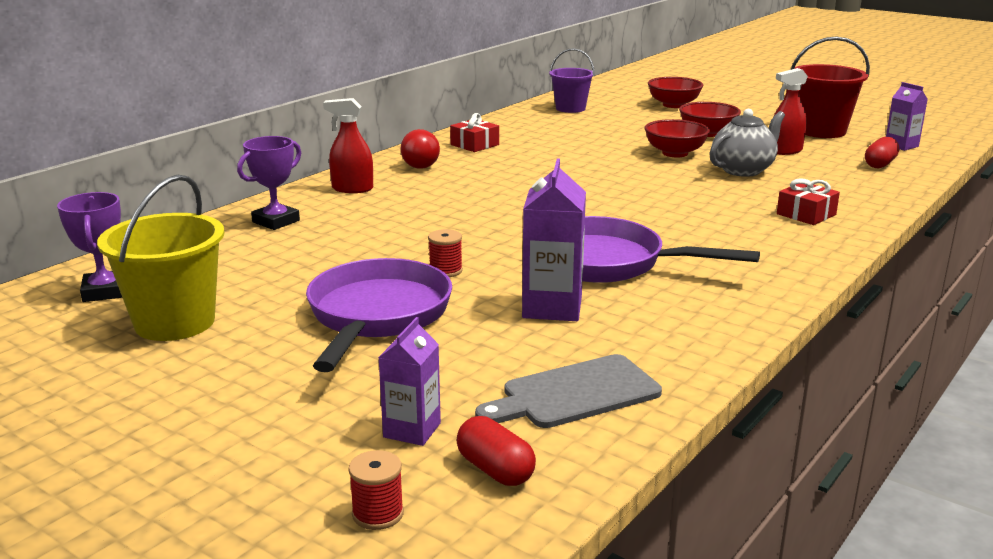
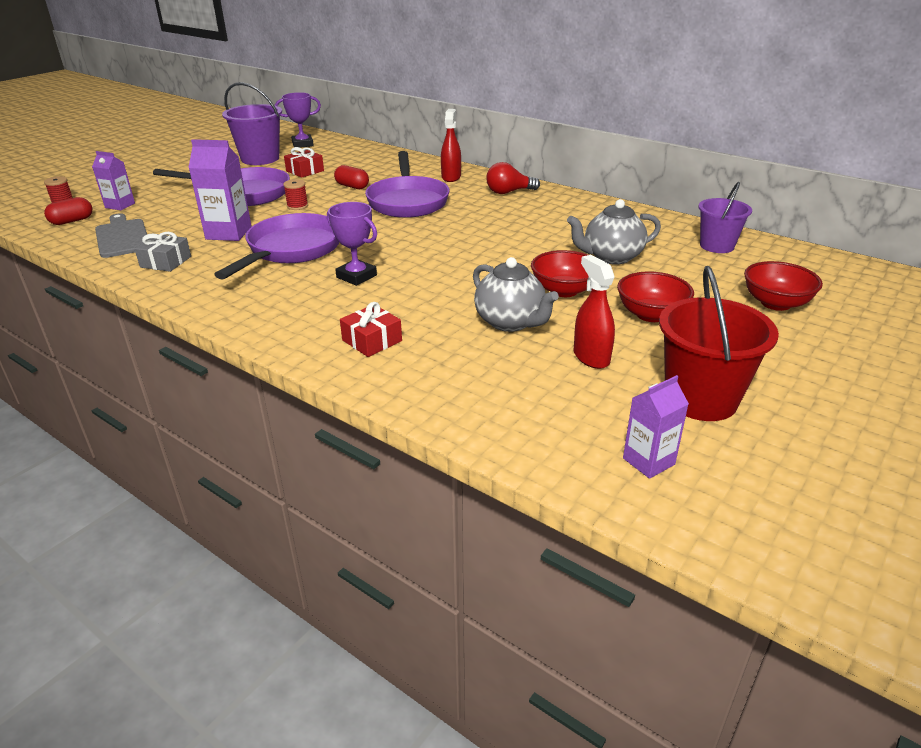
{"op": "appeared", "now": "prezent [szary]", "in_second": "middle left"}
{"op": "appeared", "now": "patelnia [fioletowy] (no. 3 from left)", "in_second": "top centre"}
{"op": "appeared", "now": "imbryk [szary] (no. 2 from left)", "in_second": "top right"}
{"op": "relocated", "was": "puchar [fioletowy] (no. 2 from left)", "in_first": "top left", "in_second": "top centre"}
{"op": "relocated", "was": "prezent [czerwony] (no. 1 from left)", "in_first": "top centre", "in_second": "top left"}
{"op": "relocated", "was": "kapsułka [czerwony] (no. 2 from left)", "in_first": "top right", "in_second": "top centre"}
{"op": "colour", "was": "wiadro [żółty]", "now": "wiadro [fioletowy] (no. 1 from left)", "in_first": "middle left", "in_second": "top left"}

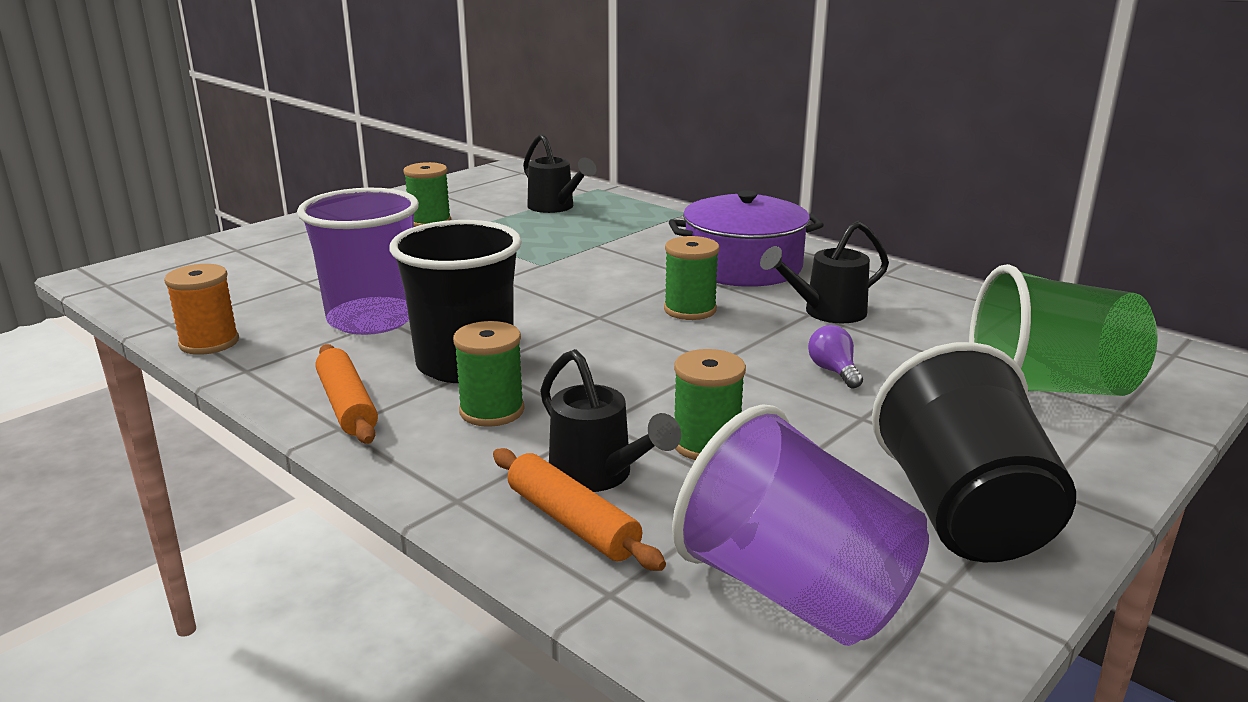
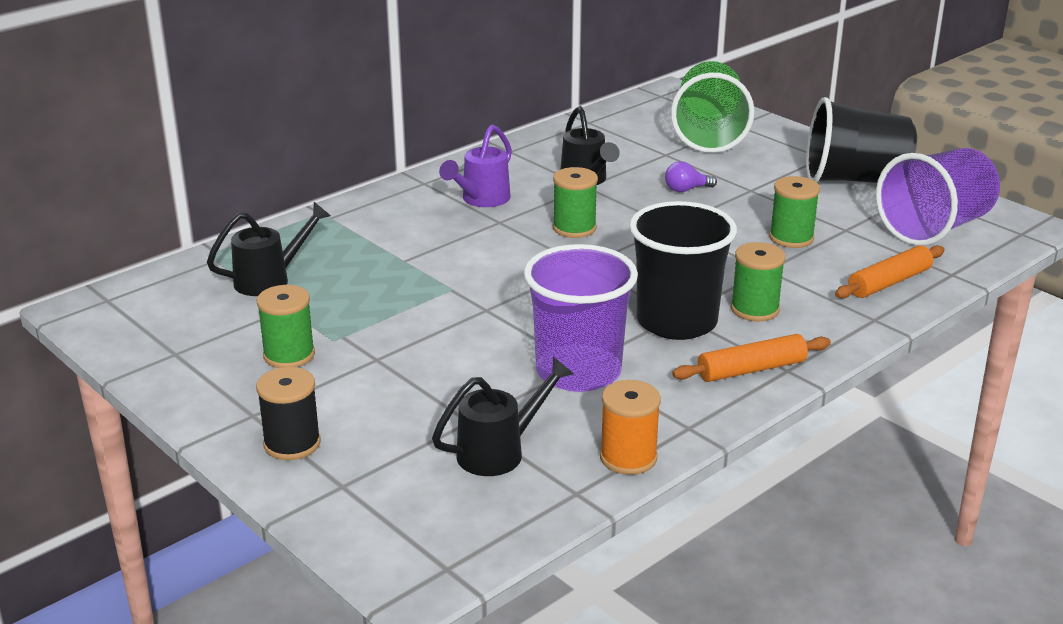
{"op": "appeared", "now": "szpulka [czarny]", "in_second": "middle left"}
{"op": "relocated", "was": "konewka [czarny] (no. 2 from left)", "in_first": "centre", "in_second": "bottom centre"}
{"op": "exchanged", "was": "garnek [fioletowy]", "now": "konewka [fioletowy]", "in_first": "centre", "in_second": "top centre"}

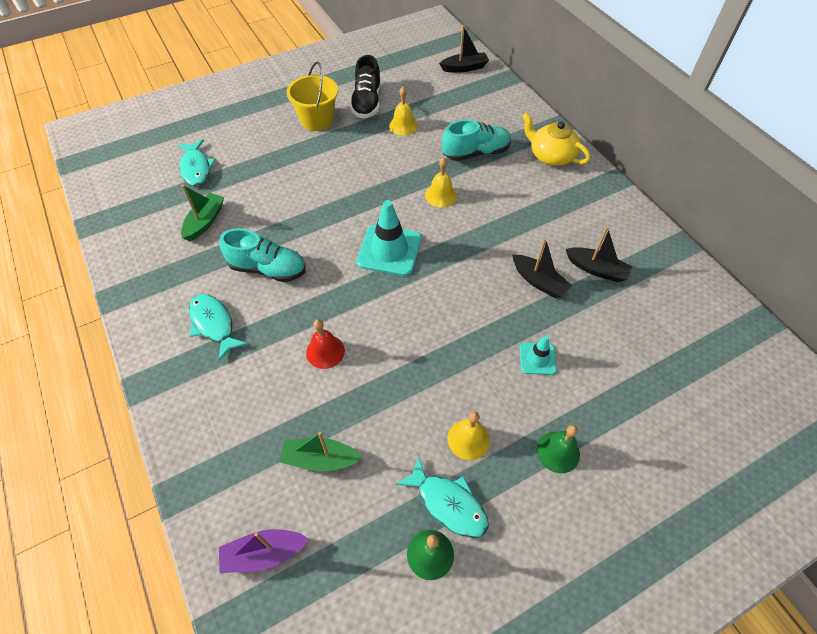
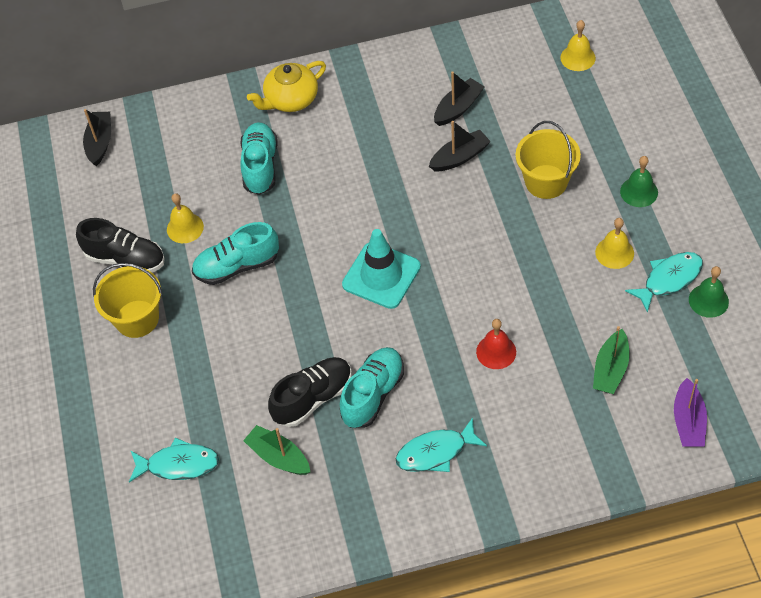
{"op": "appeared", "now": "but [turkusowy] (no. 1 from left)", "in_second": "middle left"}
{"op": "appeared", "now": "but [czarny] (no. 2 from left)", "in_second": "centre"}
{"op": "relocated", "was": "dzwonek [żółty] (no. 2 from left)", "in_first": "top centre", "in_second": "top right"}
{"op": "exchanged", "was": "pachołek [turkusowy] (no. 2 from left)", "now": "wiadro [żółty] (no. 2 from left)", "in_first": "centre", "in_second": "top right"}

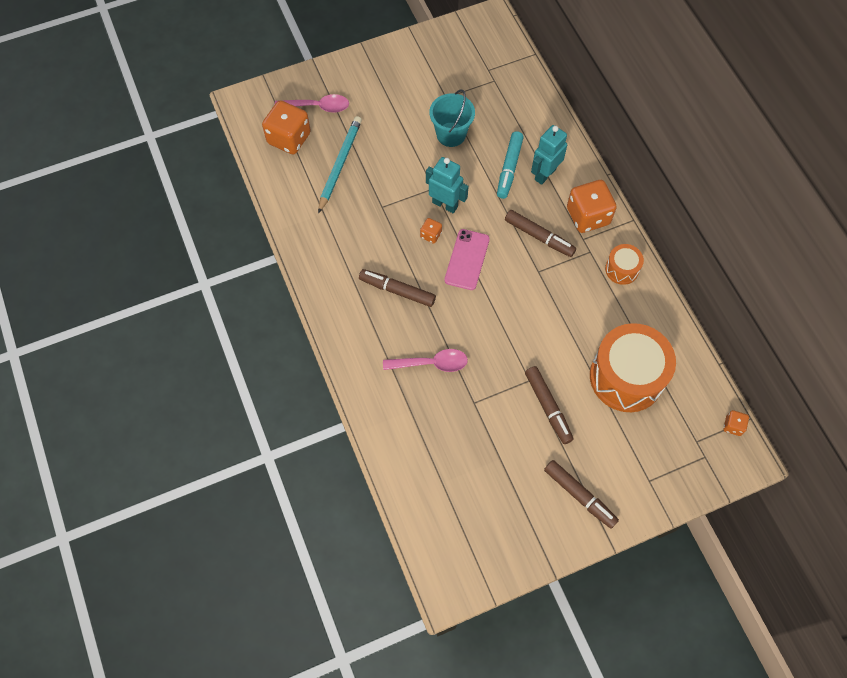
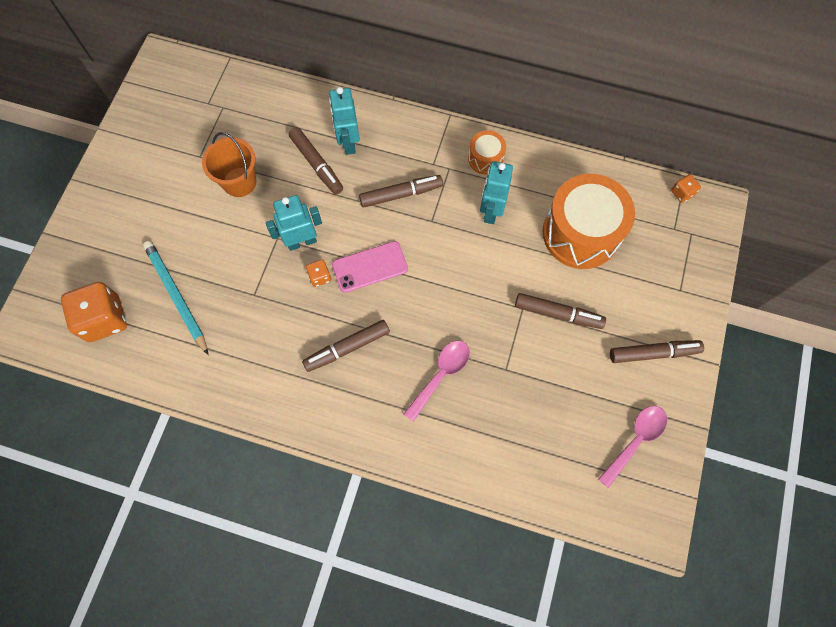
{"op": "missing", "was": "kostka do gry [pomarańczowy] (no. 3 from left)", "in_first": "top right"}
{"op": "appeared", "now": "robot [turkusowy] (no. 3 from left)", "in_second": "top centre"}
{"op": "relocated", "was": "łyżka [różowy] (no. 1 from left in the first image)", "now": "łyżka [różowy] (no. 2 from left)", "in_first": "top centre", "in_second": "bottom right"}
{"op": "colour", "was": "wiadro [turkusowy]", "now": "wiadro [pomarańczowy]", "in_first": "top centre", "in_second": "top left"}
{"op": "colour", "was": "flamaster [turkusowy]", "now": "flamaster [brązowy] (no. 1 from left)", "in_first": "top centre", "in_second": "top centre"}
{"op": "spun", "was": "telefon [różowy]", "in_first": "centre", "in_second": "centre", "clockwise": -75}

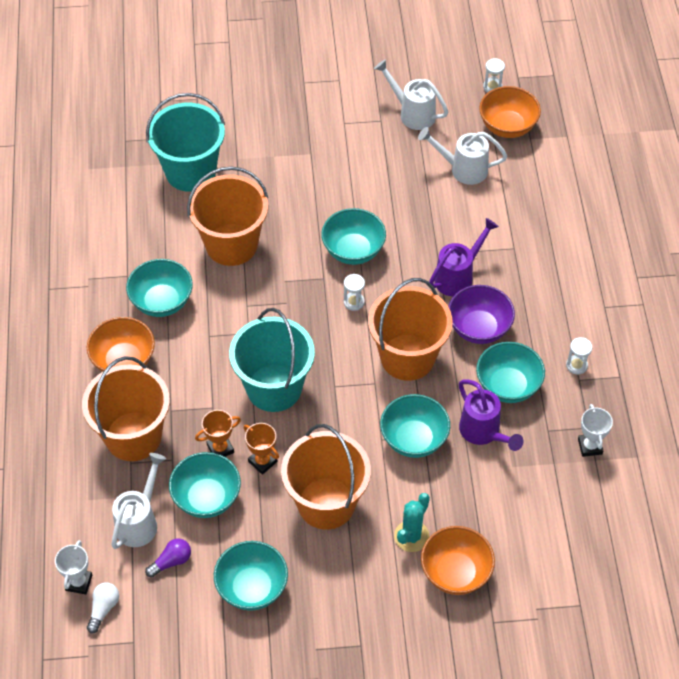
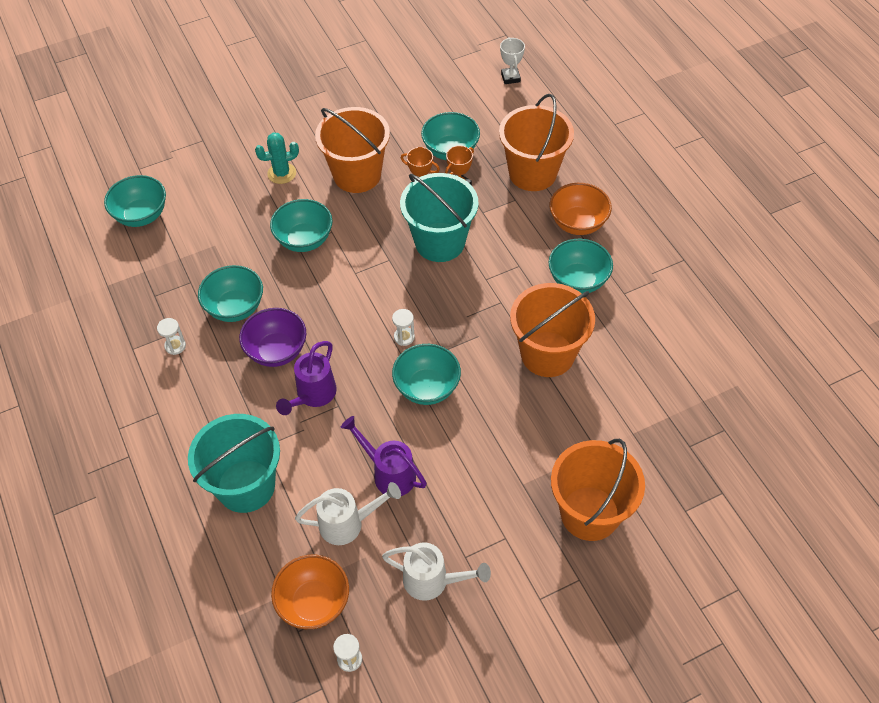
{"op": "missing", "was": "żarówka [biały]", "in_first": "bottom left"}
{"op": "missing", "was": "konewka [biały] (no. 1 from left)", "in_first": "bottom left"}
{"op": "missing", "was": "żarówka [fioletowy]", "in_first": "bottom left"}
{"op": "missing", "was": "miska [pomarańczowy] (no. 2 from left)", "in_first": "bottom right"}
{"op": "missing", "was": "puchar [biały] (no. 2 from left)", "in_first": "middle right"}
{"op": "relocated", "was": "wiadro [turkusowy] (no. 1 from left)", "in_first": "top left", "in_second": "middle left"}
{"op": "relocated", "was": "miska [turkusowy] (no. 3 from left in the first image)", "now": "miska [turkusowy] (no. 1 from left)", "in_first": "bottom centre", "in_second": "top left"}
{"op": "relocated", "was": "wiadro [pomarańczowy] (no. 4 from left)", "in_first": "centre", "in_second": "bottom right"}
{"op": "relocated", "was": "konewka [fioletowy] (no. 2 from left)", "in_first": "middle right", "in_second": "centre"}
{"op": "spun", "was": "kaktus [turkusowy]", "in_first": "bottom centre", "in_second": "top left", "clockwise": 60}

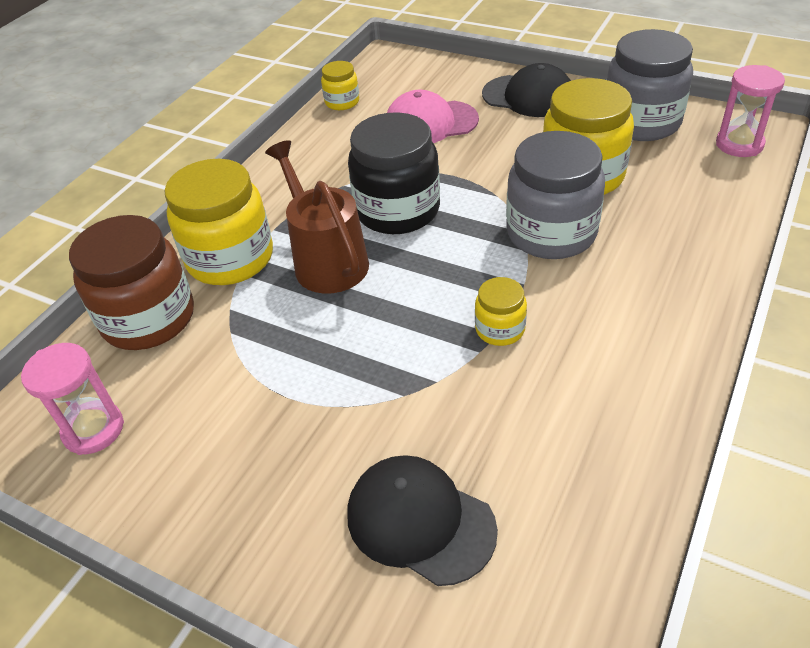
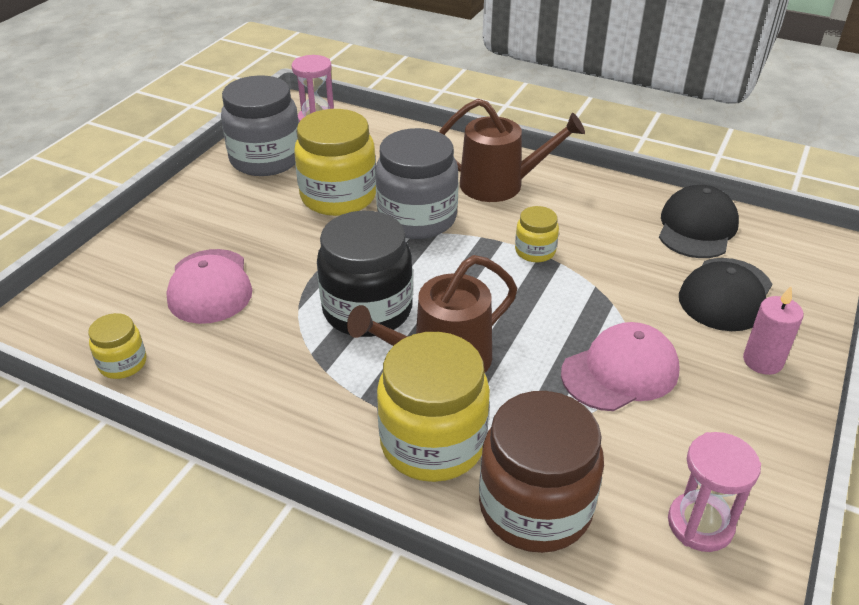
{"op": "appeared", "now": "konewka [brązowy] (no. 2 from left)", "in_second": "top centre"}
{"op": "appeared", "now": "czapka [różowy] (no. 2 from left)", "in_second": "middle right"}
{"op": "appeared", "now": "świeca [różowy]", "in_second": "middle right"}
{"op": "relocated", "was": "czapka [czarny] (no. 2 from left in the first image)", "now": "czapka [czarny] (no. 1 from left)", "in_first": "top centre", "in_second": "middle right"}

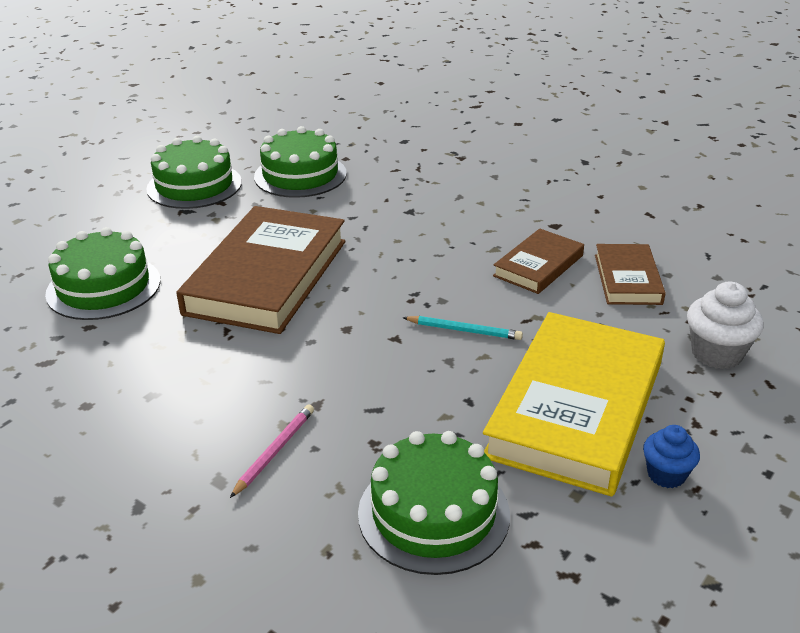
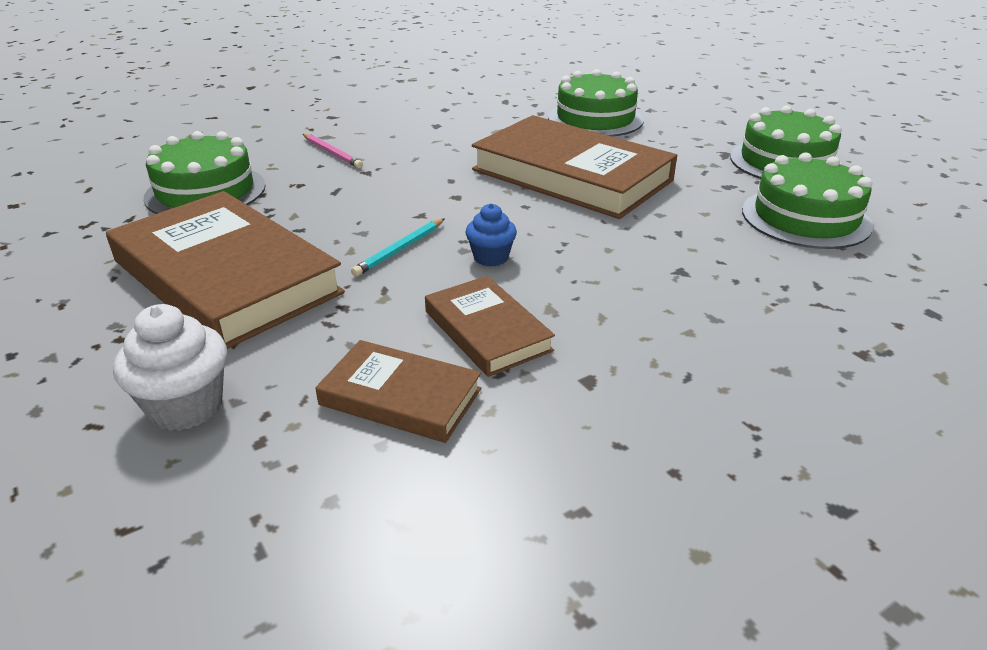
{"op": "relocated", "was": "muffinka [niebieski]", "in_first": "bottom right", "in_second": "centre"}
{"op": "colour", "was": "książka [żółty]", "now": "książka [brązowy] (no. 1 from left)", "in_first": "middle right", "in_second": "middle left"}

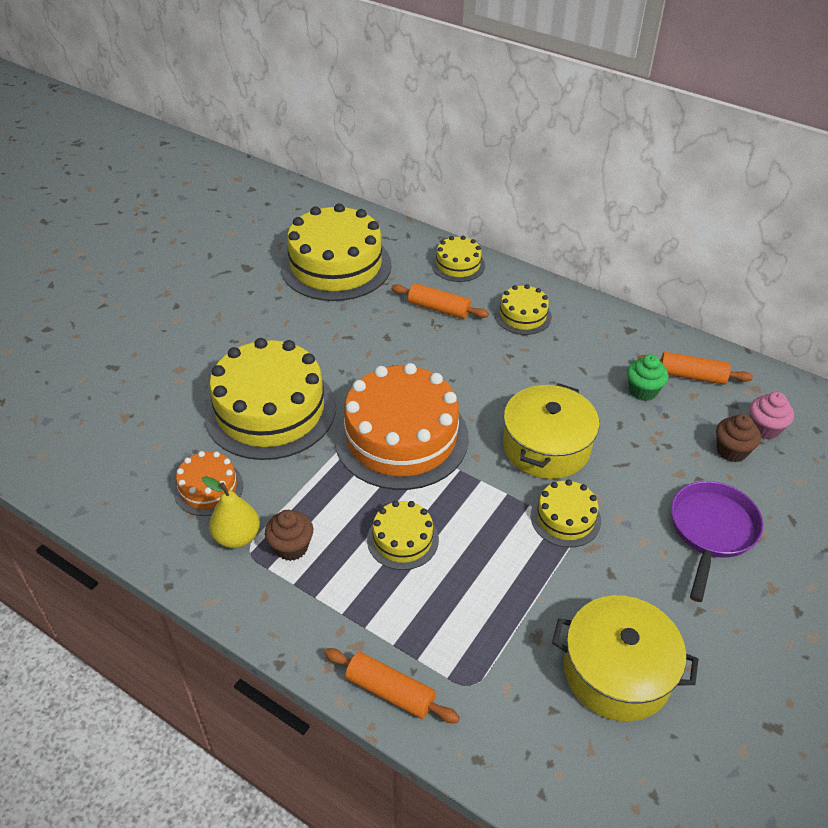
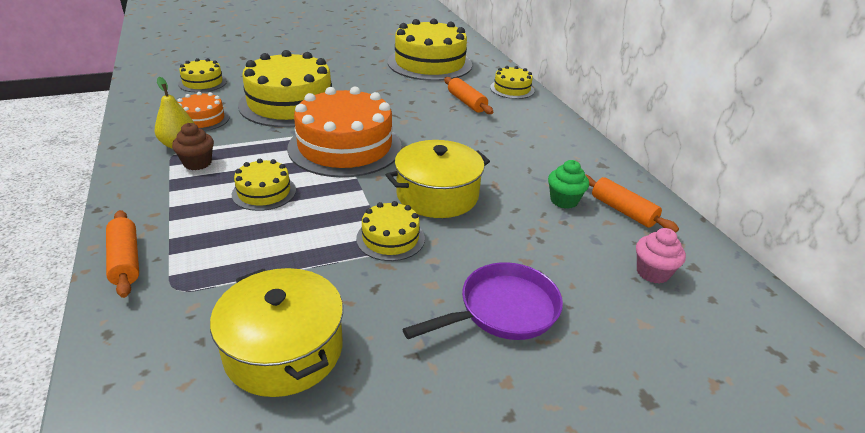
{"op": "missing", "was": "muffinka [brązowy] (no. 2 from left)", "in_first": "middle right"}
{"op": "relocated", "was": "tort [żółty] (no. 5 from left in the first image)", "now": "tort [żółty] (no. 1 from left)", "in_first": "centre", "in_second": "top left"}

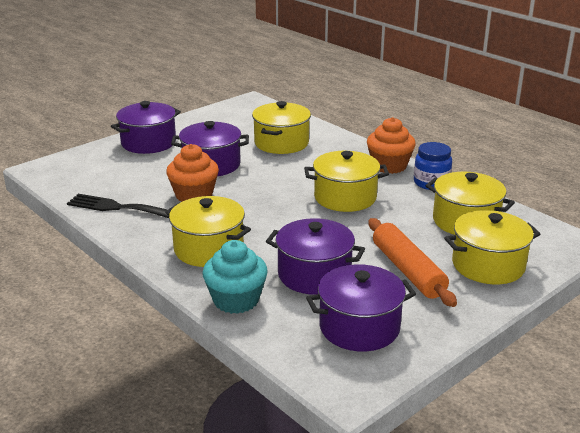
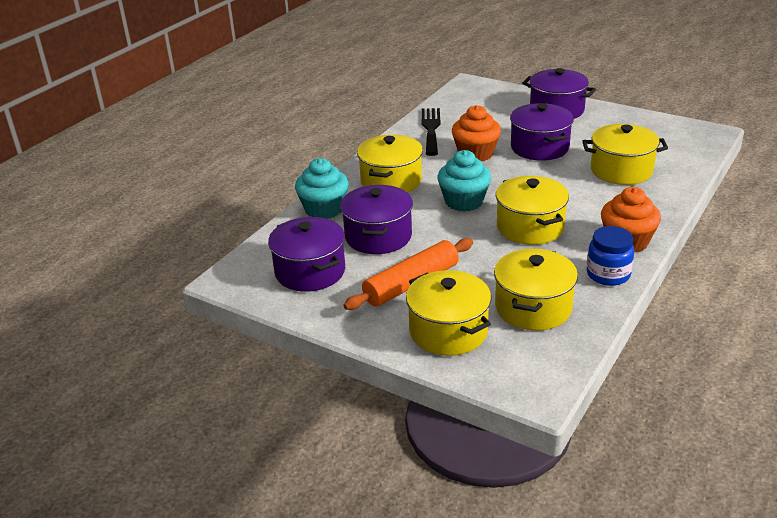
{"op": "appeared", "now": "muffinka [turkusowy] (no. 2 from left)", "in_second": "centre"}

